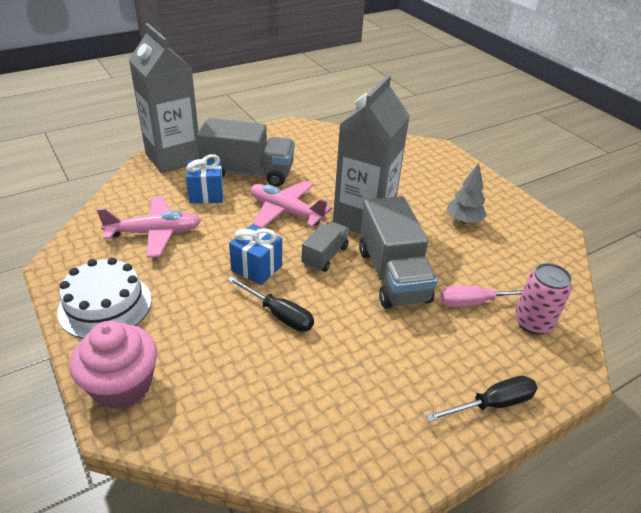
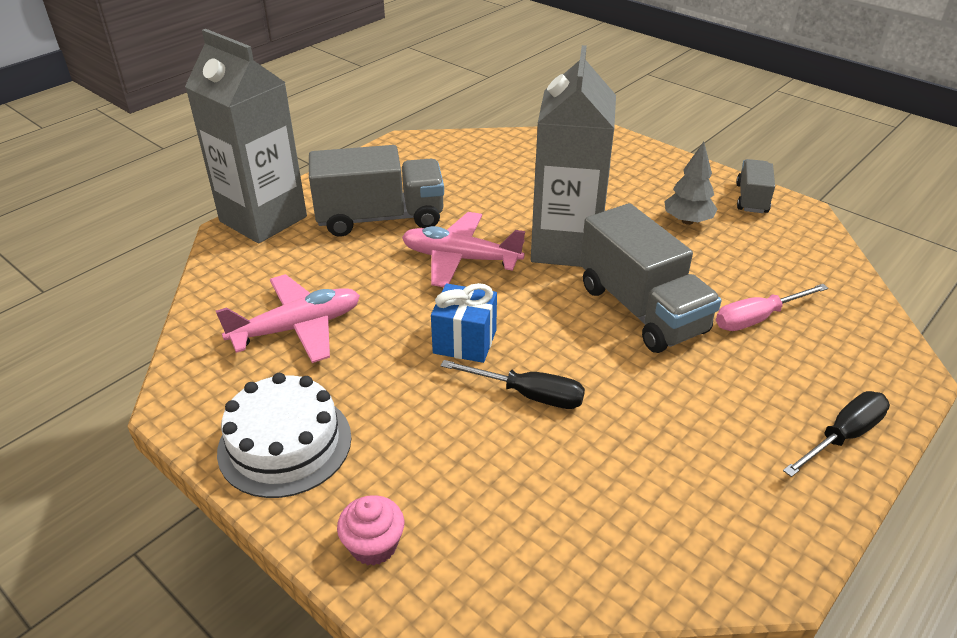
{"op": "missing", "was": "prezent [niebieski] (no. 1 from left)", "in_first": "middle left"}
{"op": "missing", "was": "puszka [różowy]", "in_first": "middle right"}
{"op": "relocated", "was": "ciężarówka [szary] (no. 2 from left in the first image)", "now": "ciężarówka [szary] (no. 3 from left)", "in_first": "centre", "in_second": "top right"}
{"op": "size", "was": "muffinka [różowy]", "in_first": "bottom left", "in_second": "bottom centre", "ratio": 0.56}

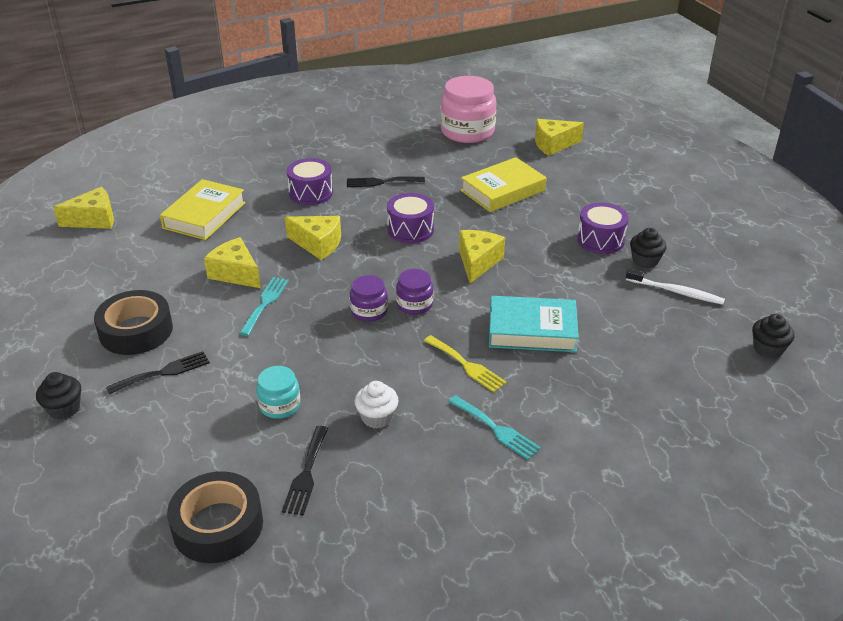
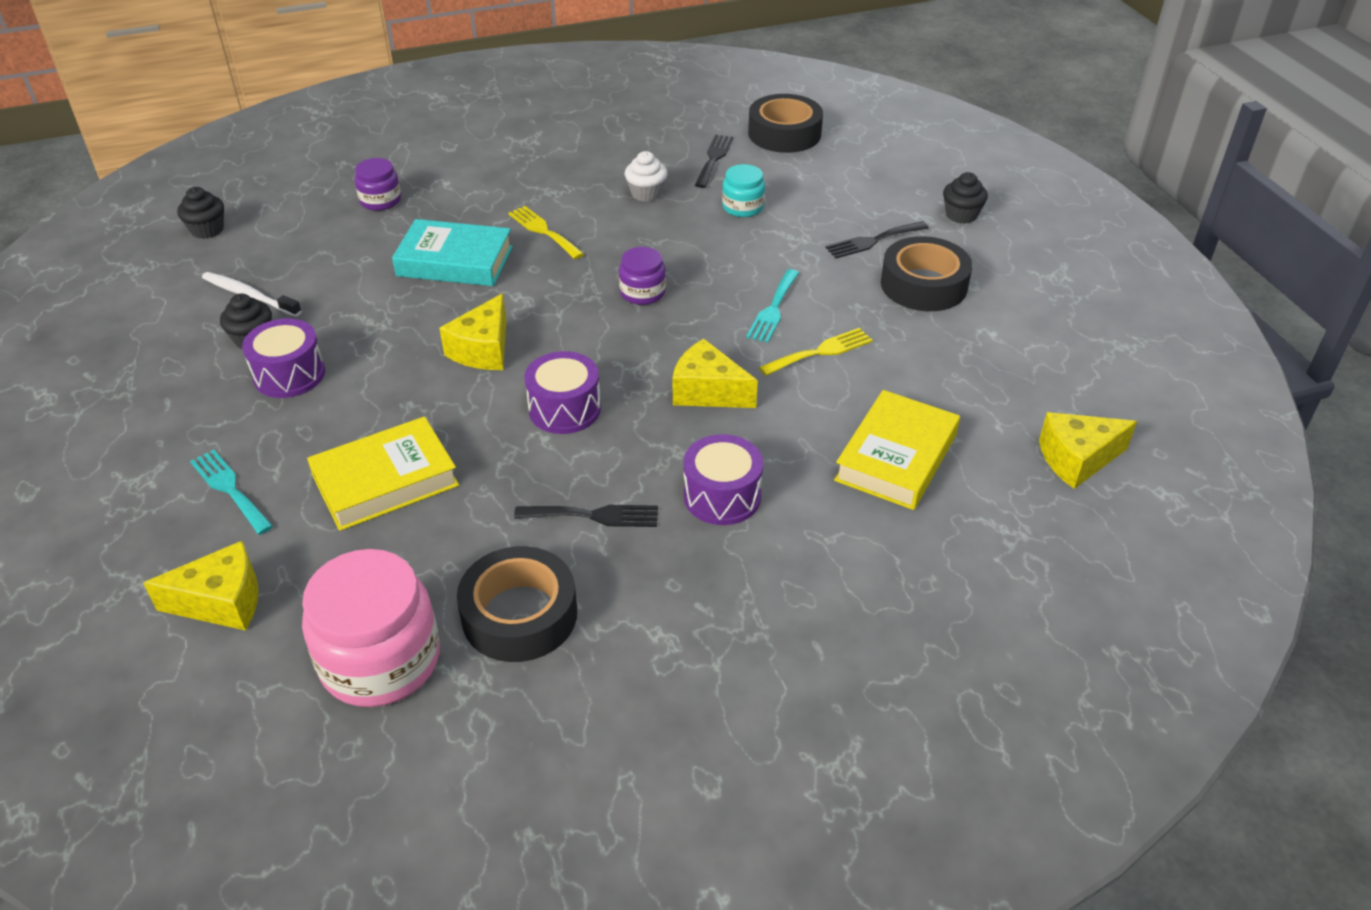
{"op": "appeared", "now": "taśma klejąca [czarny] (no. 1 from left)", "in_second": "centre"}
{"op": "relocated", "was": "słoik [fioletowy] (no. 2 from left in the first image)", "now": "słoik [fioletowy] (no. 1 from left)", "in_first": "centre", "in_second": "top left"}
{"op": "relocated", "was": "widelec [turkusowy] (no. 2 from left in the first image)", "now": "widelec [turkusowy] (no. 1 from left)", "in_first": "bottom centre", "in_second": "middle left"}
{"op": "exchanged", "was": "ser [żółty] (no. 2 from left)", "now": "widelec [żółty] (no. 2 from left)", "in_first": "middle left", "in_second": "centre"}

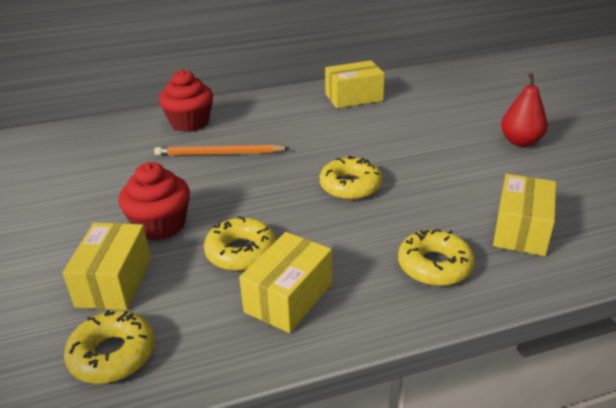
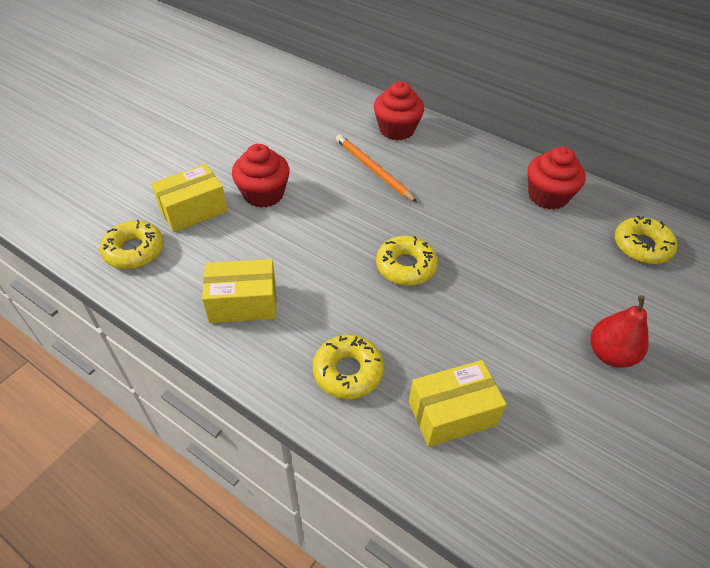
{"op": "relocated", "was": "donut [żółty] (no. 2 from left in the first image)", "now": "donut [żółty] (no. 4 from left)", "in_first": "centre", "in_second": "middle right"}
{"op": "exchanged", "was": "pudełko [żółty] (no. 3 from left)", "now": "muffinka [czerwony] (no. 3 from left)", "in_first": "top centre", "in_second": "top right"}

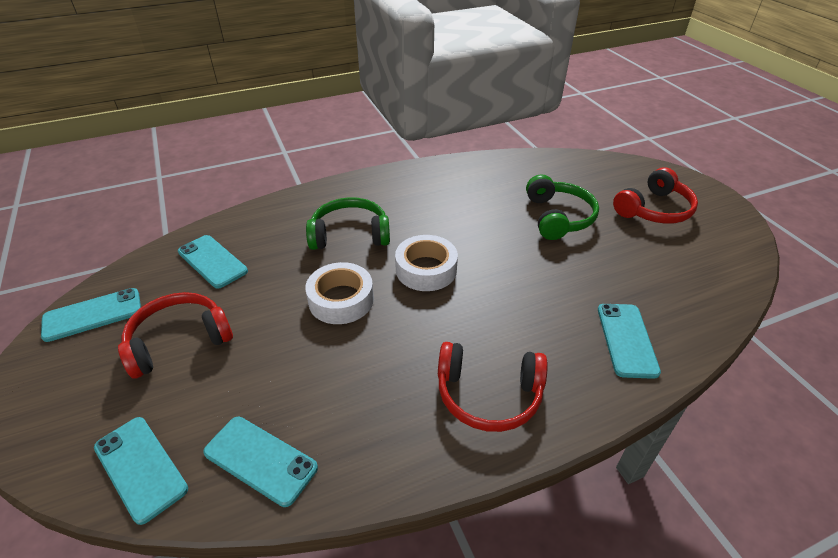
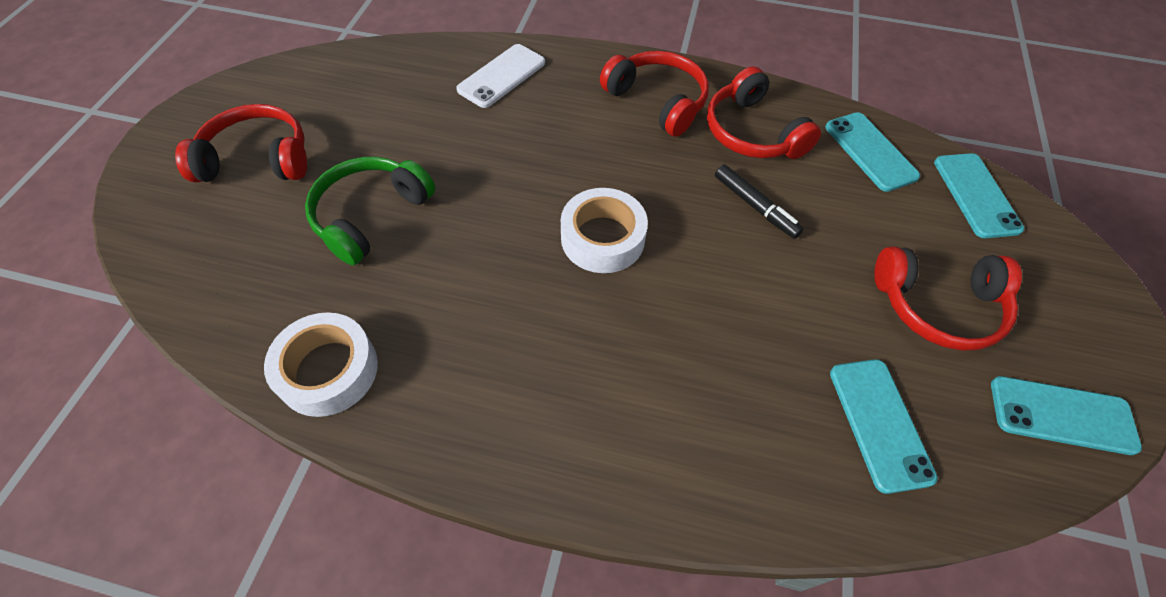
{"op": "missing", "was": "słuchawki [zielony] (no. 1 from left)", "in_first": "centre"}
{"op": "appeared", "now": "słuchawki [czerwony] (no. 3 from left)", "in_second": "top centre"}
{"op": "appeared", "now": "flamaster [czarny]", "in_second": "centre"}
{"op": "relocated", "was": "taśma klejąca [biały] (no. 1 from left)", "in_first": "centre", "in_second": "middle left"}
{"op": "colour", "was": "telefon [turkusowy] (no. 5 from left)", "now": "telefon [biały]", "in_first": "middle right", "in_second": "top centre"}

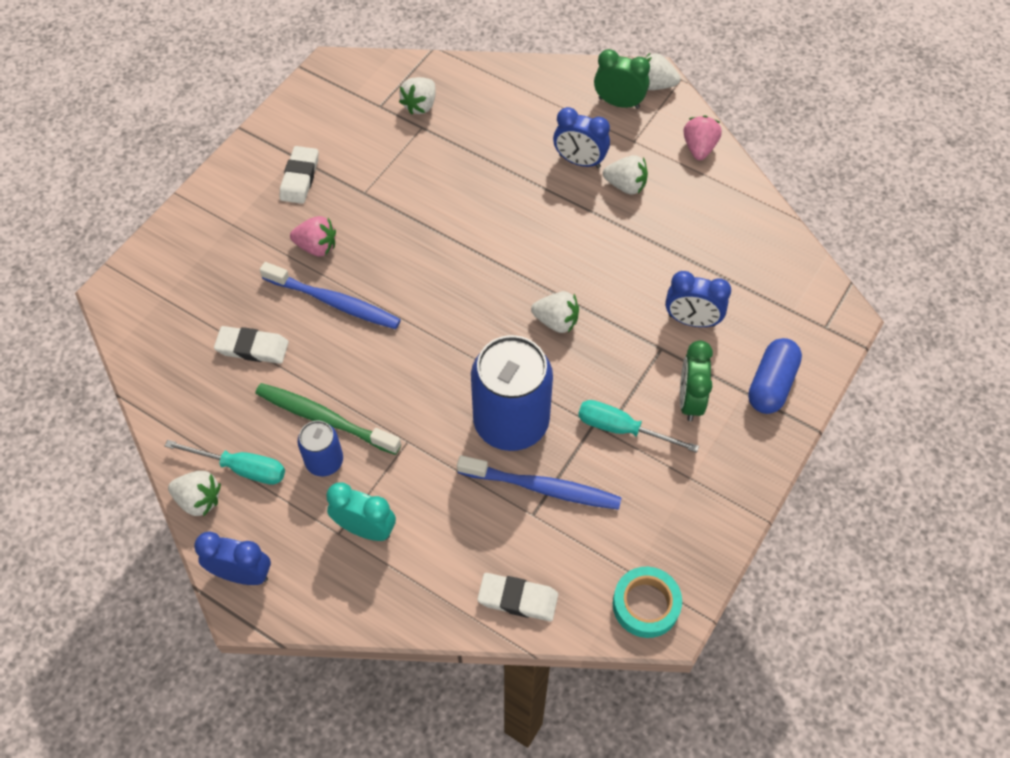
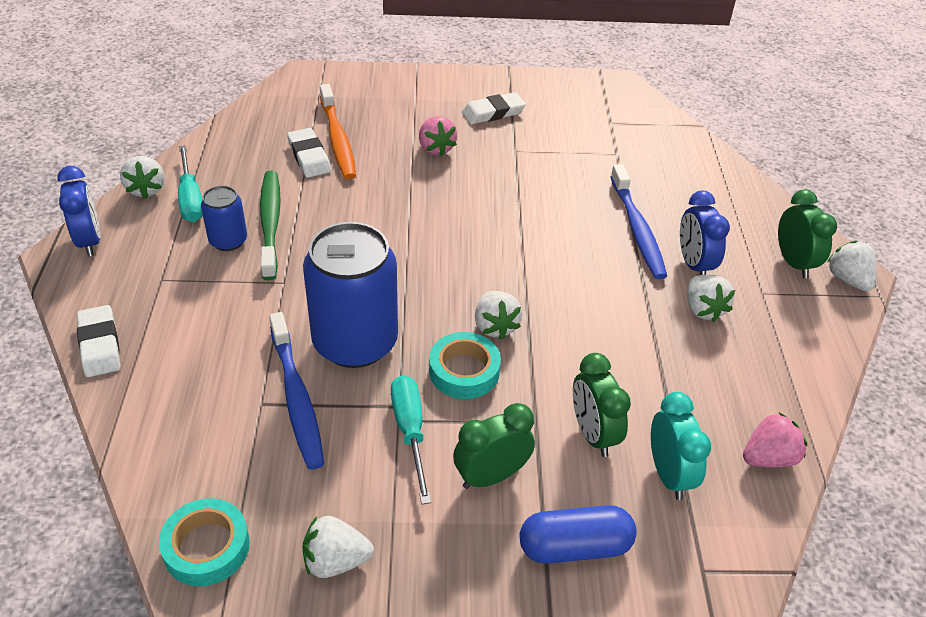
{"op": "appeared", "now": "szczoteczka do zębów [pomarańczowy]", "in_second": "top centre"}
{"op": "appeared", "now": "taśma klejąca [turkusowy] (no. 2 from left)", "in_second": "centre"}
{"op": "relocated", "was": "szczoteczka do zębów [niebieski] (no. 1 from left in the first image)", "now": "szczoteczka do zębów [niebieski] (no. 2 from left)", "in_first": "middle left", "in_second": "middle right"}
{"op": "relocated", "was": "budzik [turkusowy]", "in_first": "bottom centre", "in_second": "bottom right"}
{"op": "relocated", "was": "truskawka [biały] (no. 2 from left)", "in_first": "top centre", "in_second": "bottom centre"}
{"op": "relocated", "was": "gumka do mazania [biały] (no. 3 from left in the first image)", "now": "gumka do mazania [biały] (no. 1 from left)", "in_first": "bottom centre", "in_second": "middle left"}
{"op": "relocated", "was": "truskawka [różowy] (no. 2 from left)", "in_first": "top right", "in_second": "bottom right"}
{"op": "colour", "was": "budzik [niebieski] (no. 3 from left)", "now": "budzik [zielony] (no. 2 from left)", "in_first": "middle right", "in_second": "centre"}

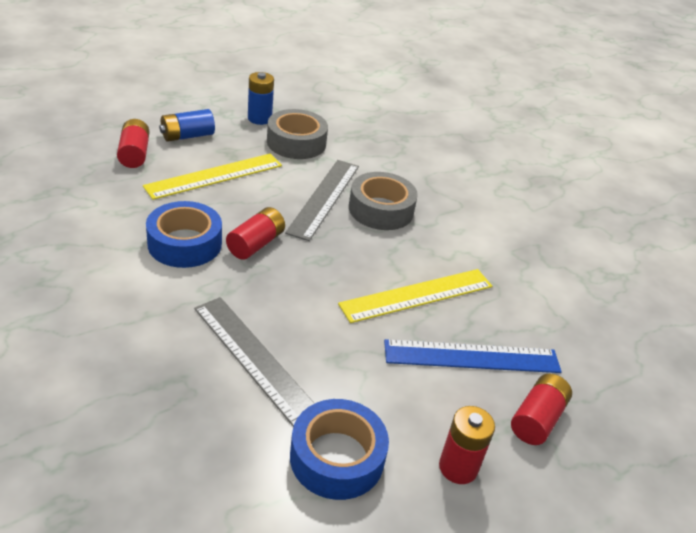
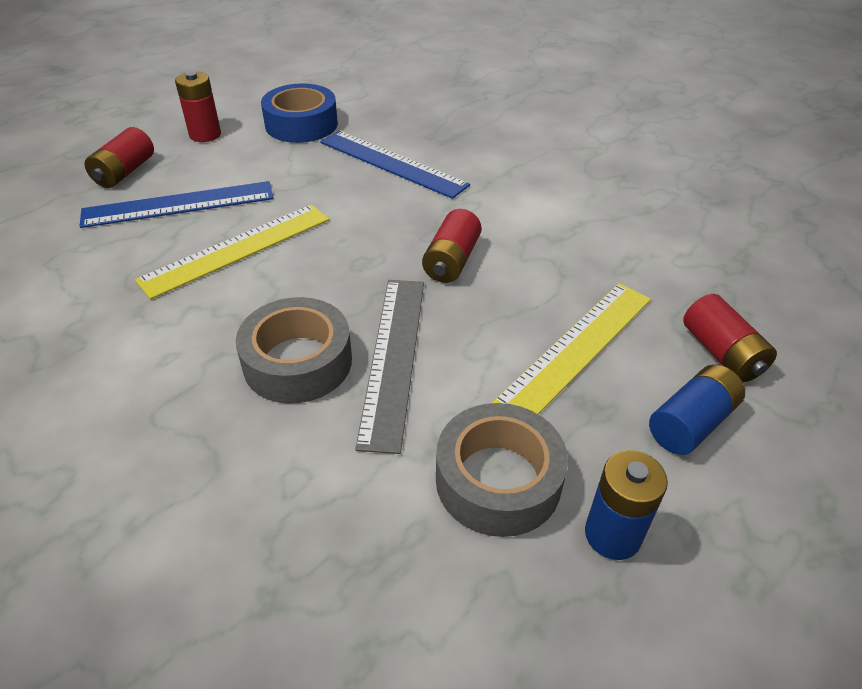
{"op": "missing", "was": "taśma klejąca [niebieski] (no. 1 from left)", "in_first": "middle left"}
{"op": "colour", "was": "linijka [szary] (no. 1 from left)", "now": "linijka [niebieski] (no. 2 from left)", "in_first": "bottom centre", "in_second": "top centre"}

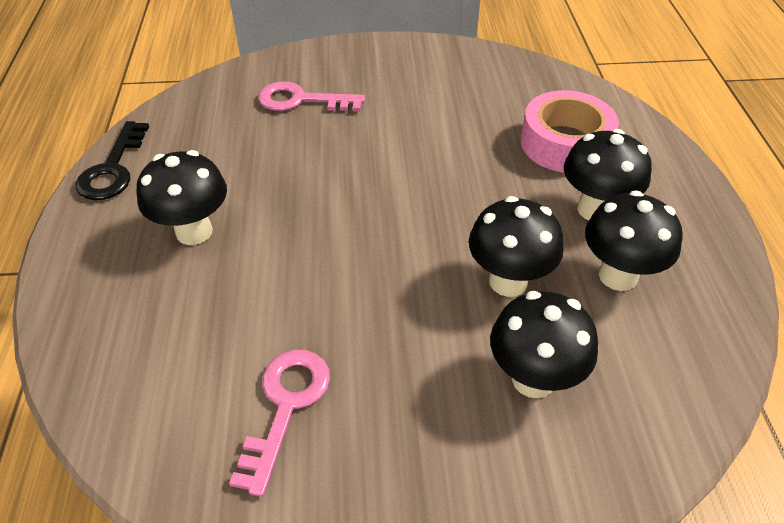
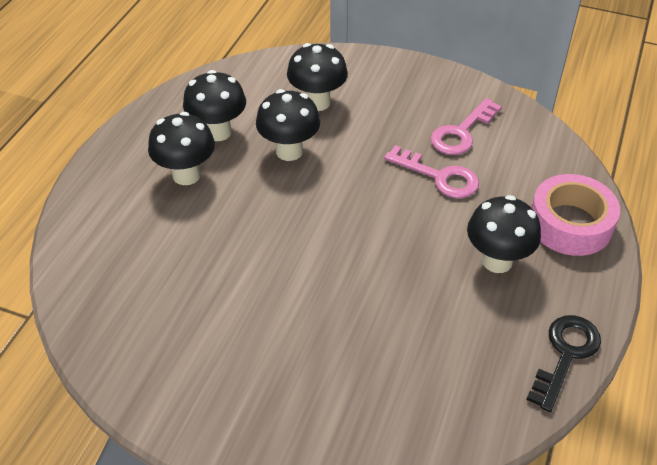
{"op": "relocated", "was": "klucz [różowy] (no. 2 from left in the first image)", "now": "klucz [różowy] (no. 1 from left)", "in_first": "top centre", "in_second": "centre"}
{"op": "relocated", "was": "taśma klejąca [różowy]", "in_first": "top right", "in_second": "middle right"}

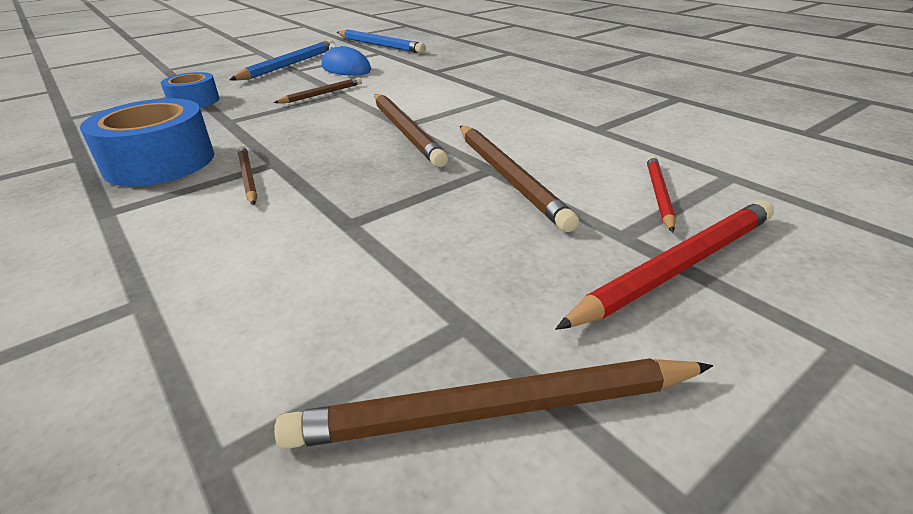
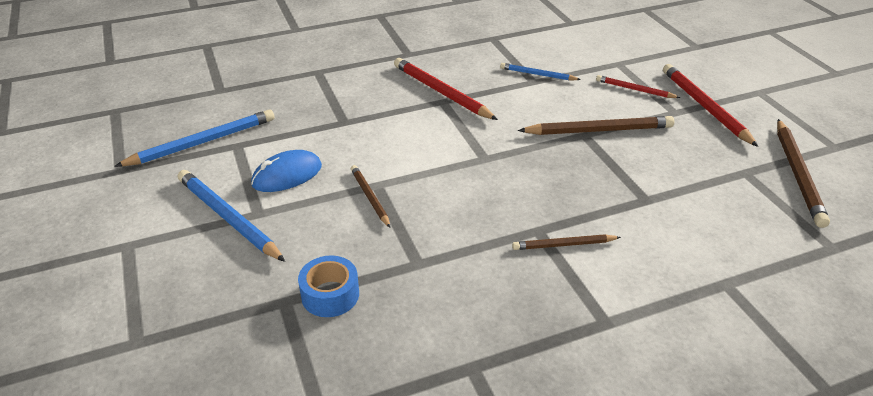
{"op": "missing", "was": "taśma klejąca [niebieski] (no. 1 from left)", "in_first": "top left"}
{"op": "missing", "was": "ołówek [brązowy] (no. 3 from left)", "in_first": "top centre"}
{"op": "appeared", "now": "ołówek [czerwony] (no. 1 from left)", "in_second": "top centre"}
{"op": "appeared", "now": "ołówek [niebieski] (no. 3 from left)", "in_second": "top centre"}

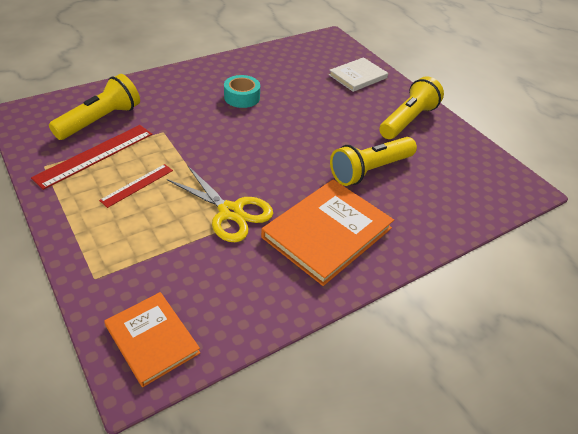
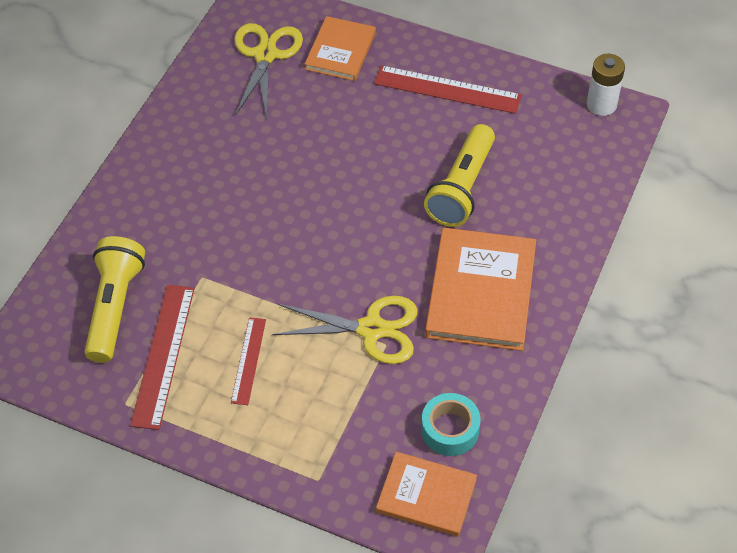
{"op": "appeared", "now": "nożyczki [żółty] (no. 1 from left)", "in_second": "top centre"}
{"op": "appeared", "now": "bateria [biały]", "in_second": "top right"}
{"op": "relocated", "was": "taśma klejąca [turkusowy]", "in_first": "top centre", "in_second": "bottom centre"}
{"op": "exchanged", "was": "latarka [żółty] (no. 3 from left)", "now": "linijka [czerwony] (no. 3 from left)", "in_first": "top right", "in_second": "top centre"}
{"op": "colour", "was": "książka [biały]", "now": "książka [pomarańczowy] (no. 1 from left)", "in_first": "top centre", "in_second": "top centre"}

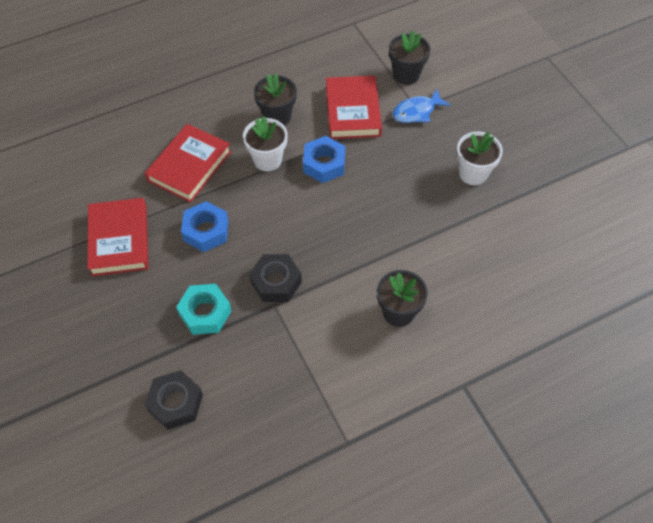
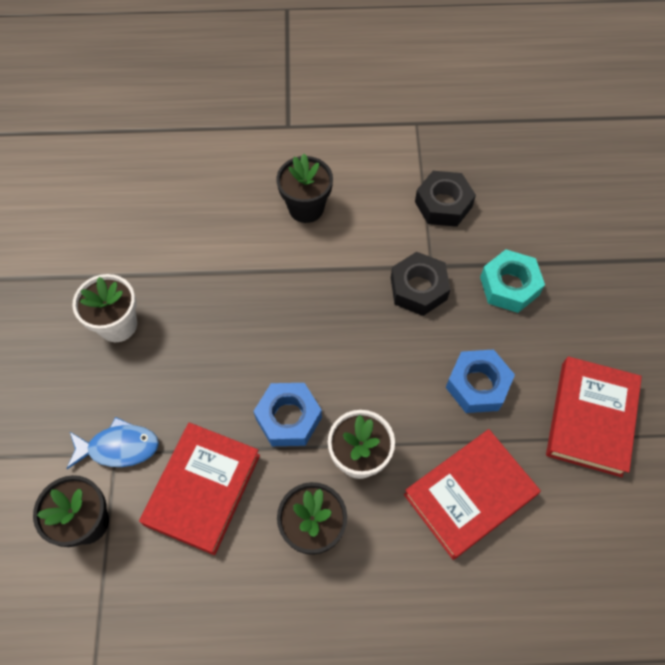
{"op": "relocated", "was": "nakrętka [czarny] (no. 1 from left in the first image)", "now": "nakrętka [czarny] (no. 2 from left)", "in_first": "bottom left", "in_second": "top right"}

